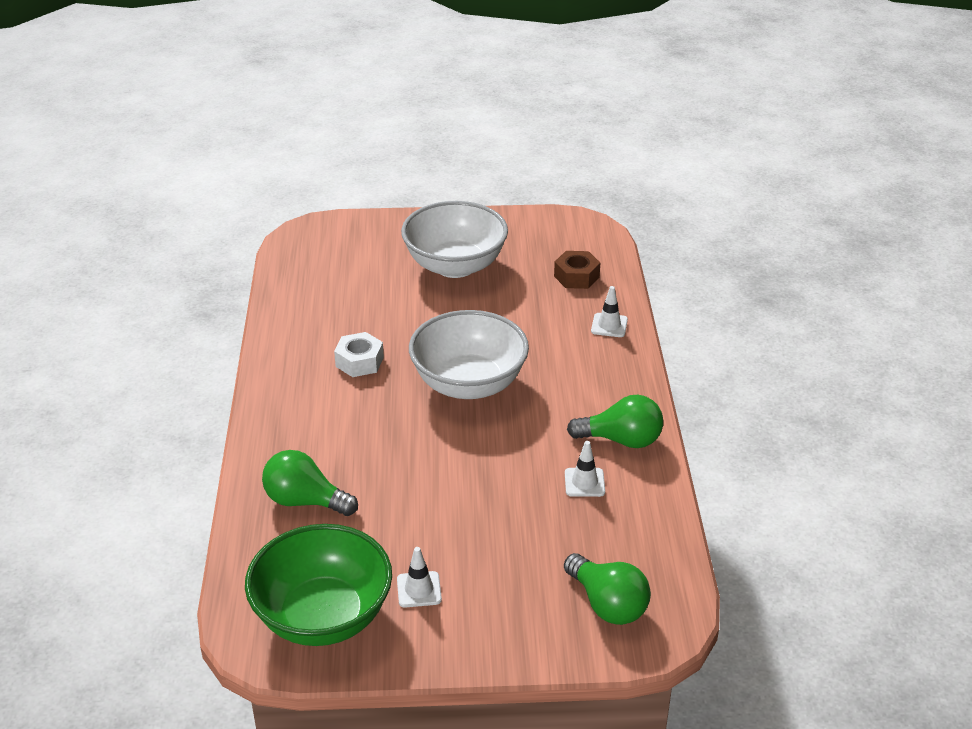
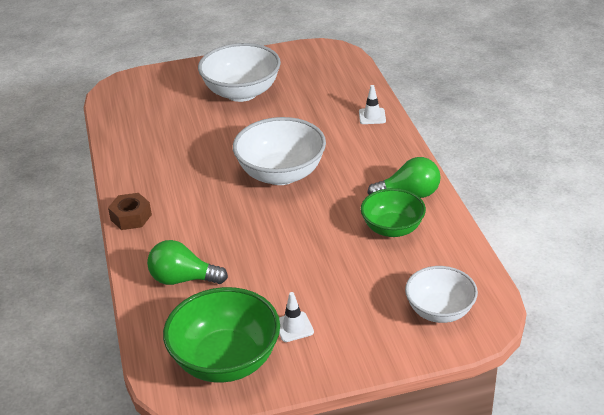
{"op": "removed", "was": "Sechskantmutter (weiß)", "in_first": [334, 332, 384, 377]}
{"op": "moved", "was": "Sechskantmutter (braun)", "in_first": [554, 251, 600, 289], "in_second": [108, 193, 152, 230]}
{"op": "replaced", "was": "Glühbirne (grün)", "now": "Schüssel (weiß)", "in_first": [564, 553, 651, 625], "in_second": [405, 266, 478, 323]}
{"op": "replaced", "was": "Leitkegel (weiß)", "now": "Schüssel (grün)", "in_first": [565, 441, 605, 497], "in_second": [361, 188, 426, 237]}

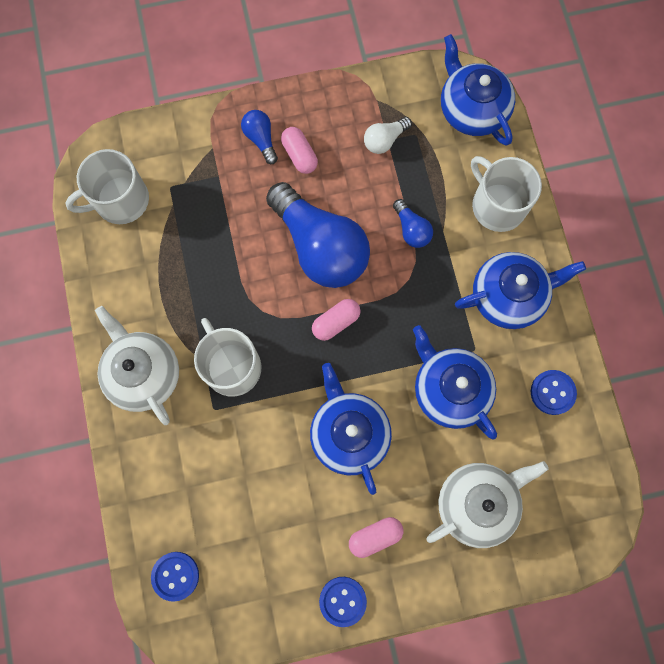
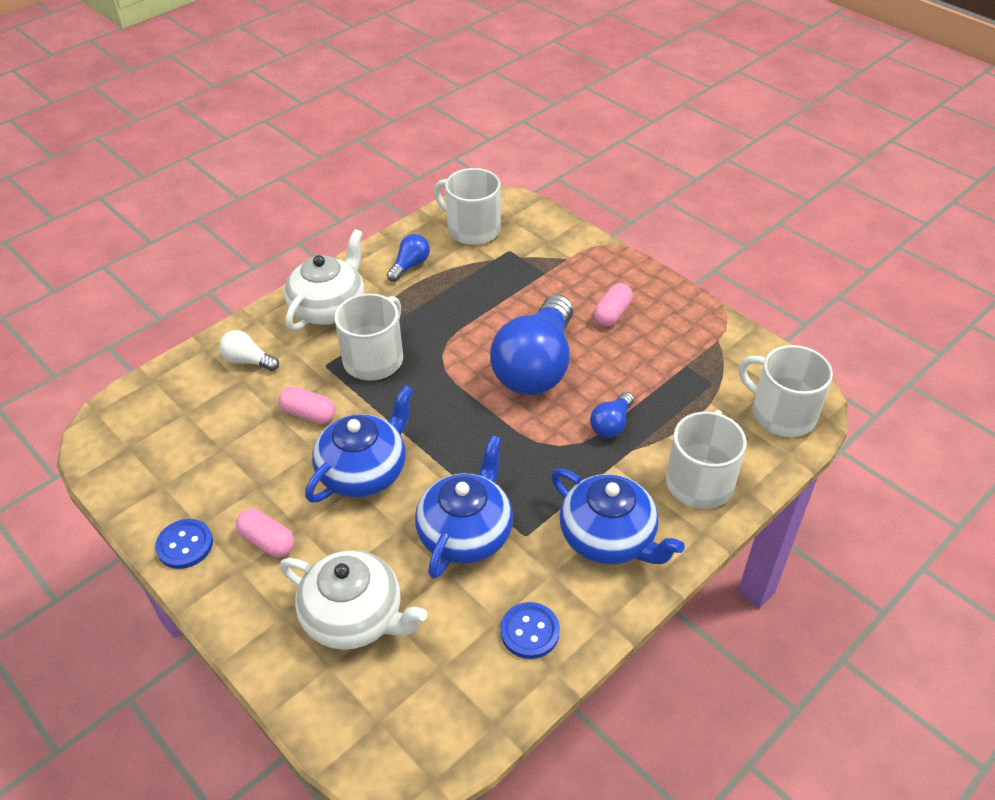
{"op": "removed", "was": "Knopf (blau)", "in_first": [151, 552, 199, 602]}
{"op": "moved", "was": "Glühbirne (blau)", "in_first": [241, 110, 278, 164], "in_second": [387, 234, 430, 282]}
{"op": "moved", "was": "Kapsel (rosa)", "in_first": [312, 299, 361, 341], "in_second": [278, 387, 336, 424]}
{"op": "moved", "was": "Glühbirne (weiß)", "in_first": [364, 117, 412, 154], "in_second": [219, 330, 279, 371]}
{"op": "replaced", "was": "Teekanne (blau)", "now": "Tasse (weiß)", "in_first": [441, 34, 515, 146], "in_second": [739, 345, 833, 437]}

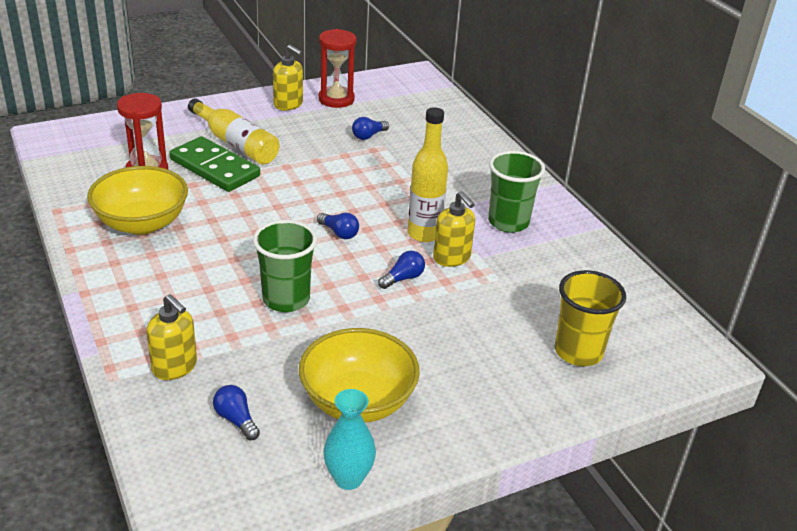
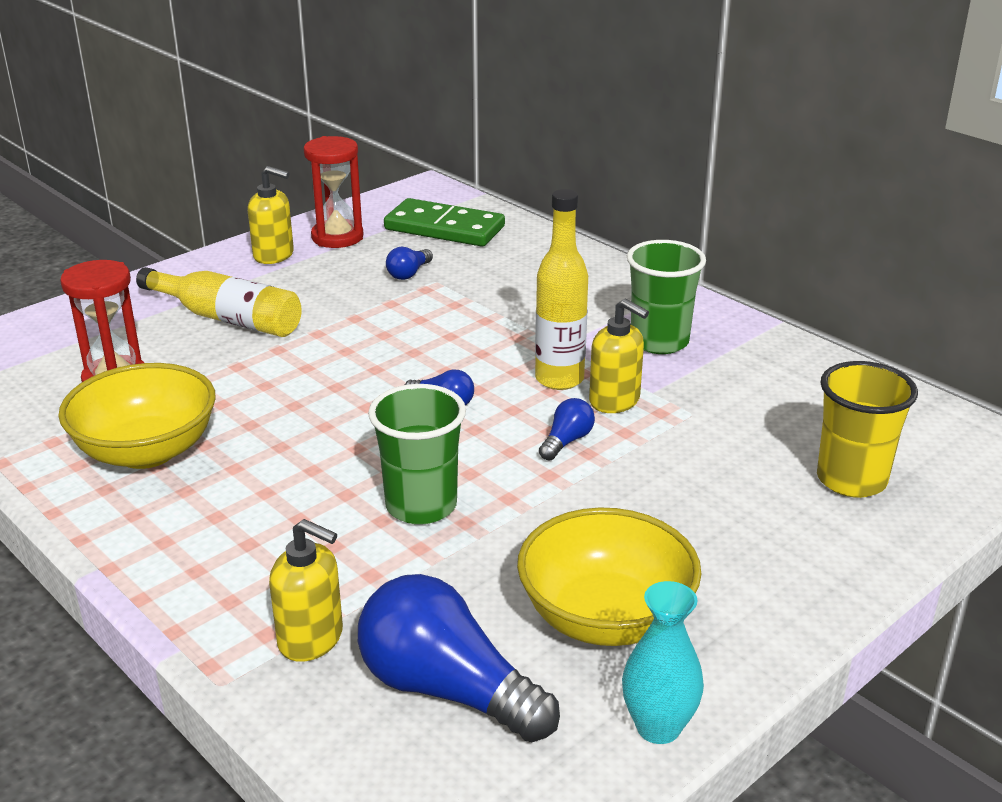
{"op": "moved", "was": "Dominostein (grün)", "in_first": [169, 136, 260, 192], "in_second": [384, 198, 505, 247]}
{"op": "resized", "was": "Glühbirne (blau)", "in_first": [213, 385, 260, 440], "in_second": [358, 574, 560, 742], "ratio": 2.17}

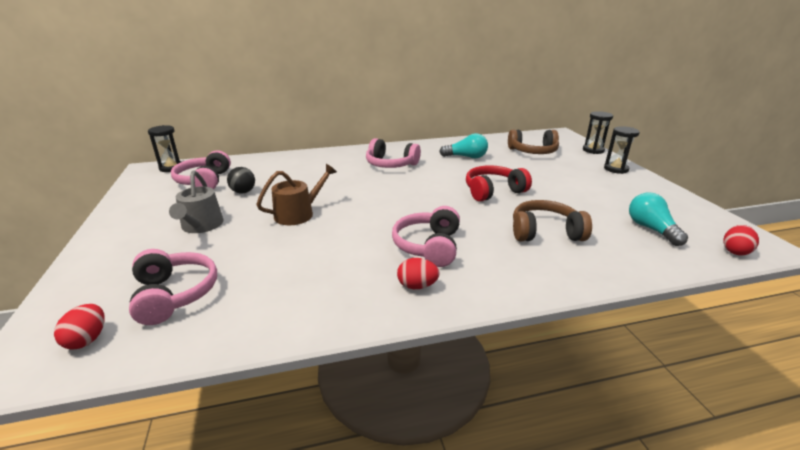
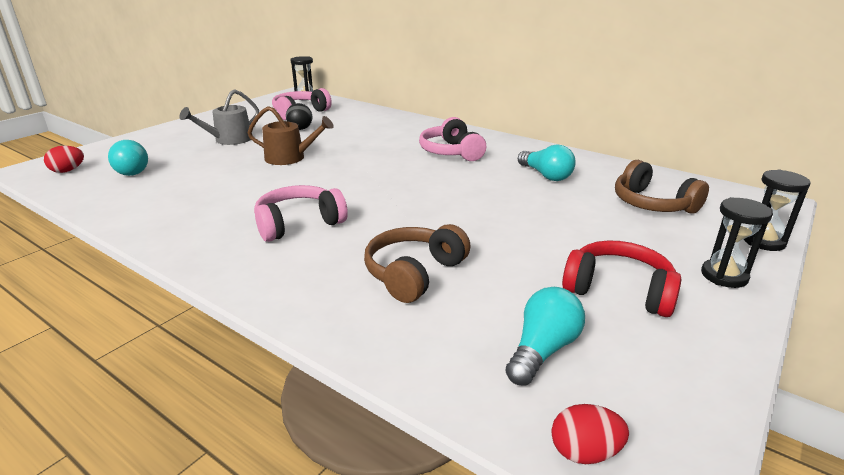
{"op": "removed", "was": "Ei (rot)", "in_first": [397, 258, 440, 289]}
{"op": "moved", "was": "Kopfhörer (rot)", "in_first": [466, 165, 532, 202], "in_second": [562, 240, 681, 317]}
{"op": "replaced", "was": "Kopfhörer (rosa)", "now": "Glühbirne (türkis)", "in_first": [129, 249, 217, 325], "in_second": [108, 140, 148, 176]}
{"op": "turned", "was": "Kopfhörer (braun)", "in_first": [513, 200, 592, 241], "in_second": [364, 224, 471, 303], "clockwise": -105}

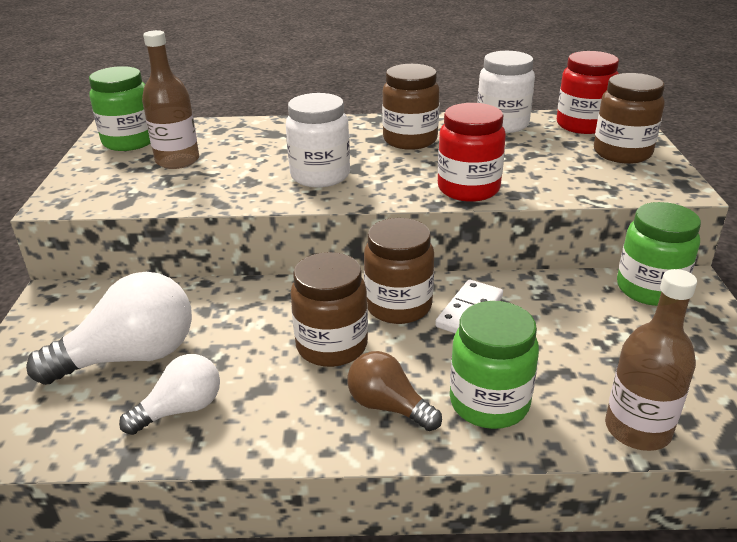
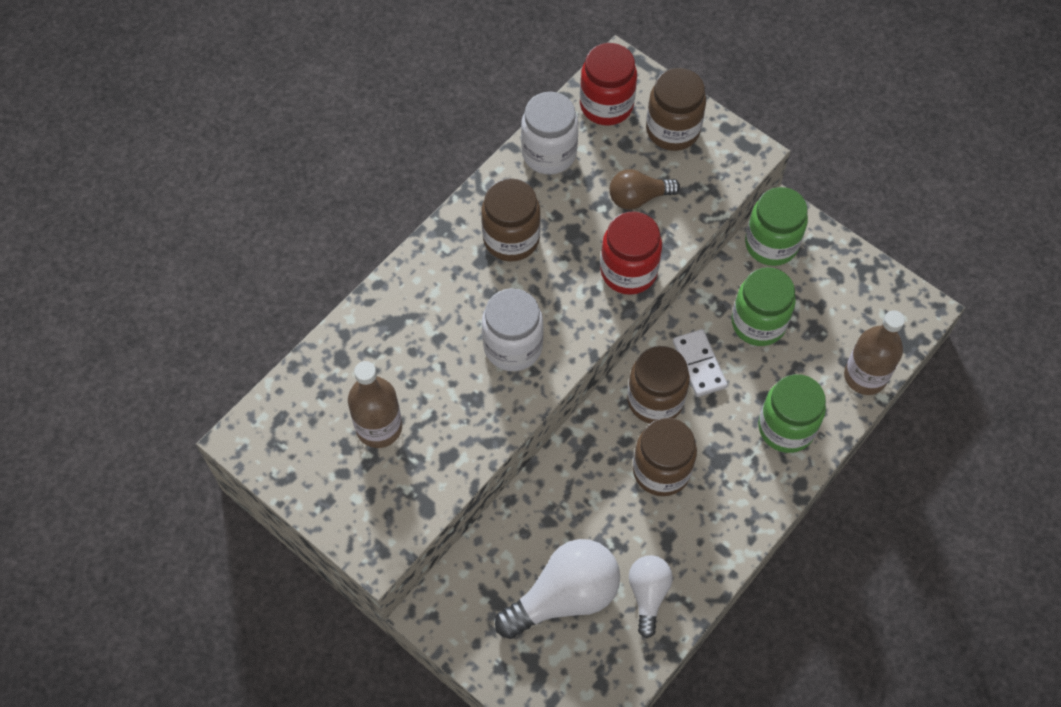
{"op": "moved", "was": "Einmachglas (grün)", "in_first": [89, 66, 151, 151], "in_second": [732, 267, 796, 346]}
{"op": "moved", "was": "Glühbirne (braun)", "in_first": [347, 351, 442, 431], "in_second": [609, 169, 680, 210]}
{"op": "turned", "was": "Glühbirne (weiß)", "in_first": [26, 272, 192, 385], "in_second": [495, 539, 620, 639], "clockwise": 45}

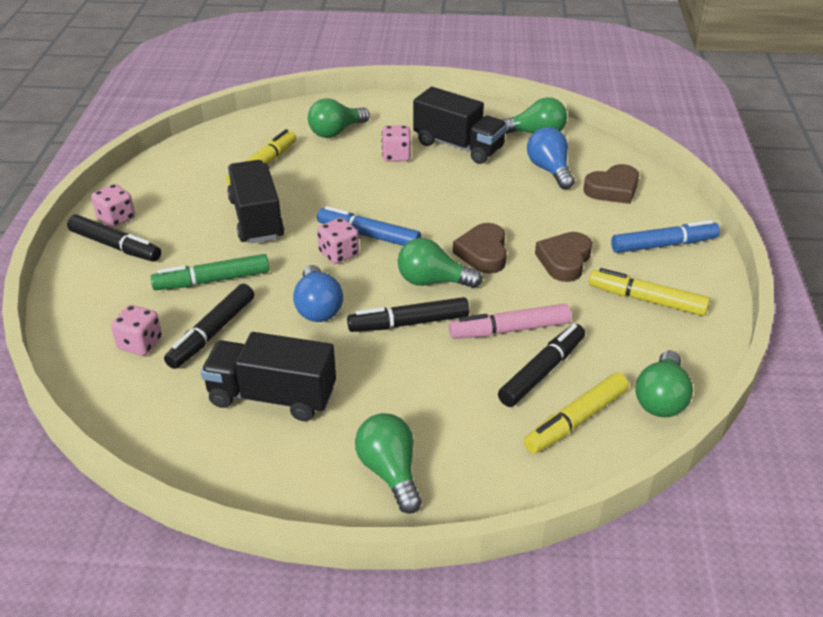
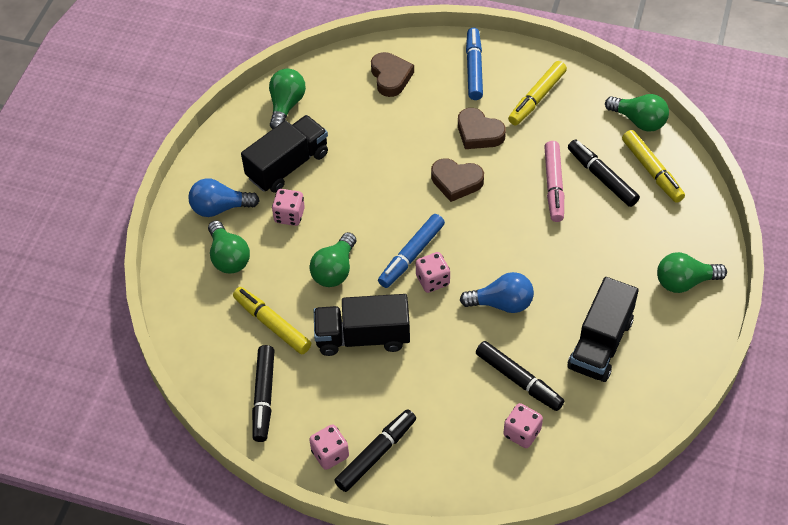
{"op": "removed", "was": "Filzstift (grün)", "in_first": [150, 254, 269, 290]}
{"op": "moved", "was": "Filzstift (schwarz)", "in_first": [347, 297, 469, 332], "in_second": [252, 345, 274, 442]}
{"op": "moved", "was": "Glühbirne (grün)", "in_first": [398, 238, 483, 288], "in_second": [309, 232, 356, 287]}
{"op": "moved", "was": "Glühbirne (blau)", "in_first": [527, 127, 575, 189], "in_second": [188, 178, 260, 217]}

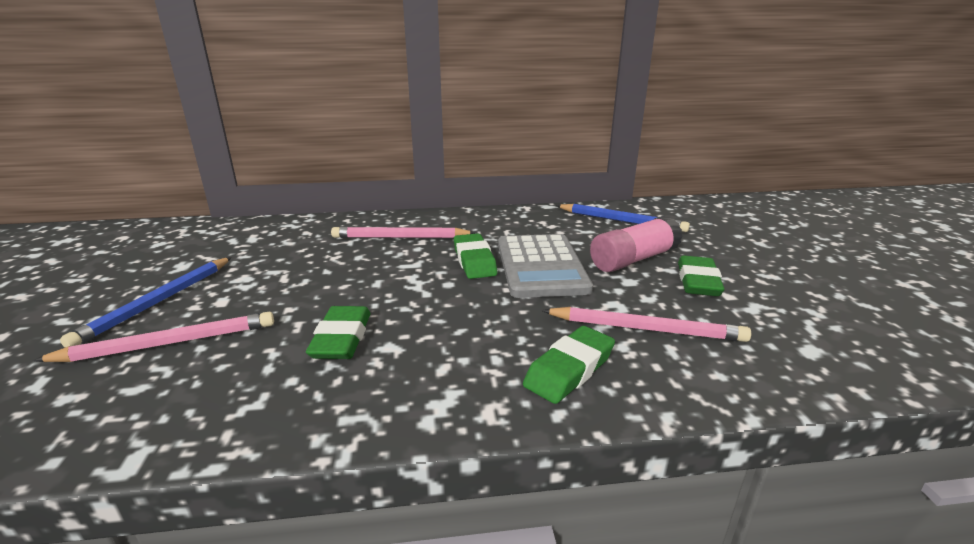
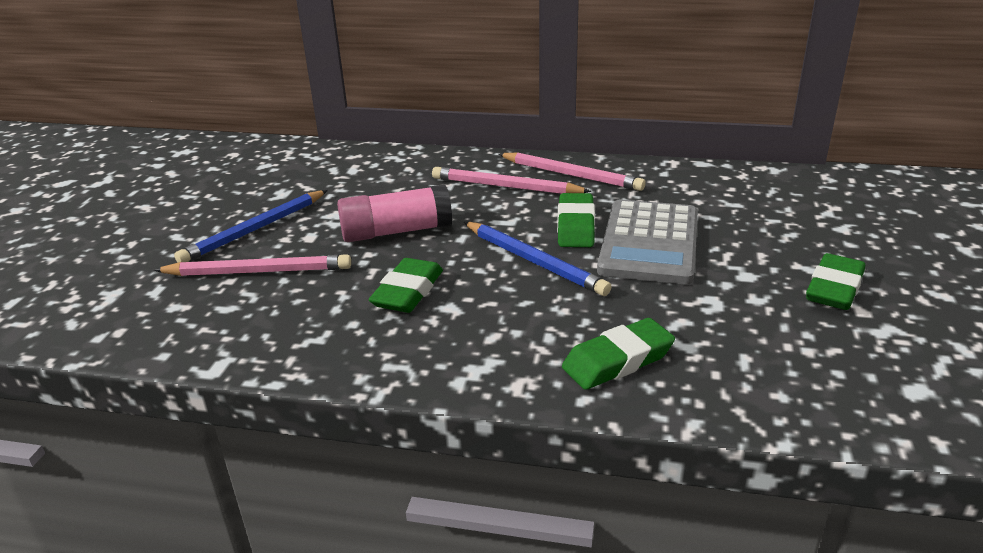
{"op": "moved", "was": "Bleistift (rosa)", "in_first": [542, 307, 751, 342], "in_second": [499, 153, 646, 191]}
{"op": "moved", "was": "Bleistift (blau)", "in_first": [556, 204, 690, 232], "in_second": [464, 222, 611, 296]}
{"op": "moved", "was": "Klebestift (rosa)", "in_first": [590, 216, 683, 272], "in_second": [337, 184, 452, 242]}

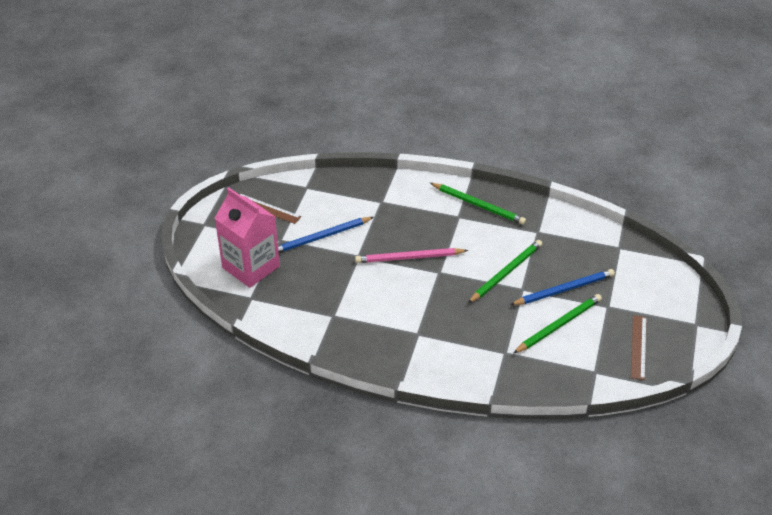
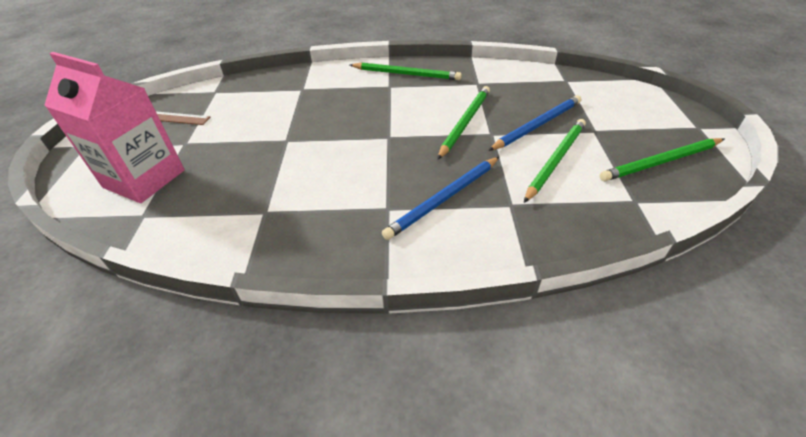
{"op": "removed", "was": "Bleistift (rosa)", "in_first": [355, 248, 468, 263]}
{"op": "moved", "was": "Bleistift (blau)", "in_first": [278, 217, 374, 253], "in_second": [382, 157, 499, 240]}
{"op": "replaced", "was": "Lineal (braun)", "now": "Bleistift (grün)", "in_first": [631, 315, 647, 380], "in_second": [600, 138, 724, 181]}

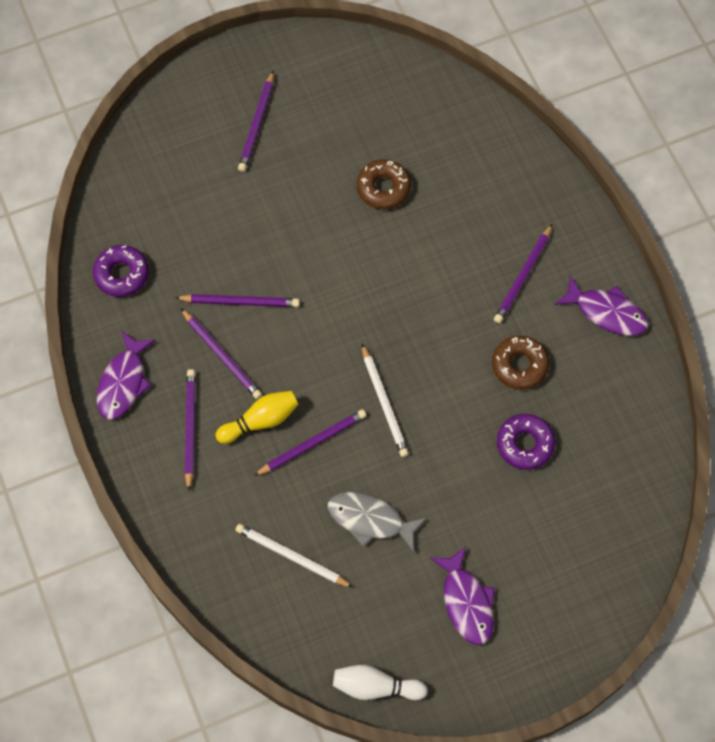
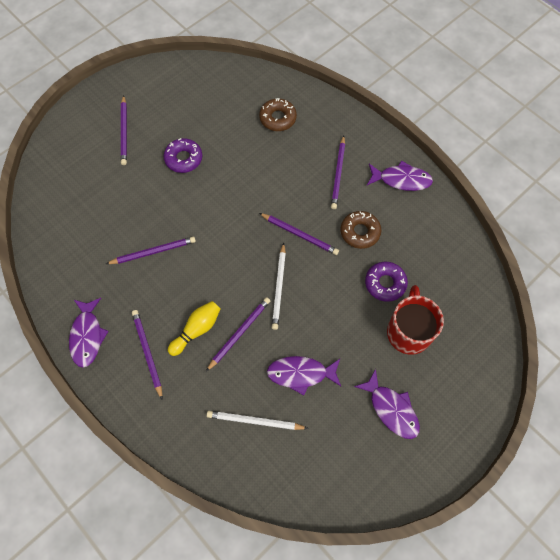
{"op": "removed", "was": "Bowlingkegel (weiß)", "in_first": [333, 665, 428, 700]}
{"op": "added", "now": "Tasse (rot)", "in_second": [387, 285, 444, 355]}
{"op": "moved", "was": "Donut (lila)", "in_first": [93, 245, 149, 297], "in_second": [164, 138, 202, 173]}
{"op": "moved", "was": "Bleistift (lila)", "in_first": [181, 308, 262, 399], "in_second": [259, 213, 339, 255]}
{"op": "moved", "was": "Donut (braun)", "in_first": [357, 159, 411, 209], "in_second": [259, 98, 297, 131]}
{"op": "recoloured", "was": "Fisch (grau)", "now": "Fisch (lila)", "in_first": [327, 492, 427, 552], "in_second": [267, 356, 341, 395]}
{"op": "turned", "was": "Bleistift (weiß)", "in_first": [362, 344, 409, 457], "in_second": [272, 243, 286, 330], "clockwise": 45}

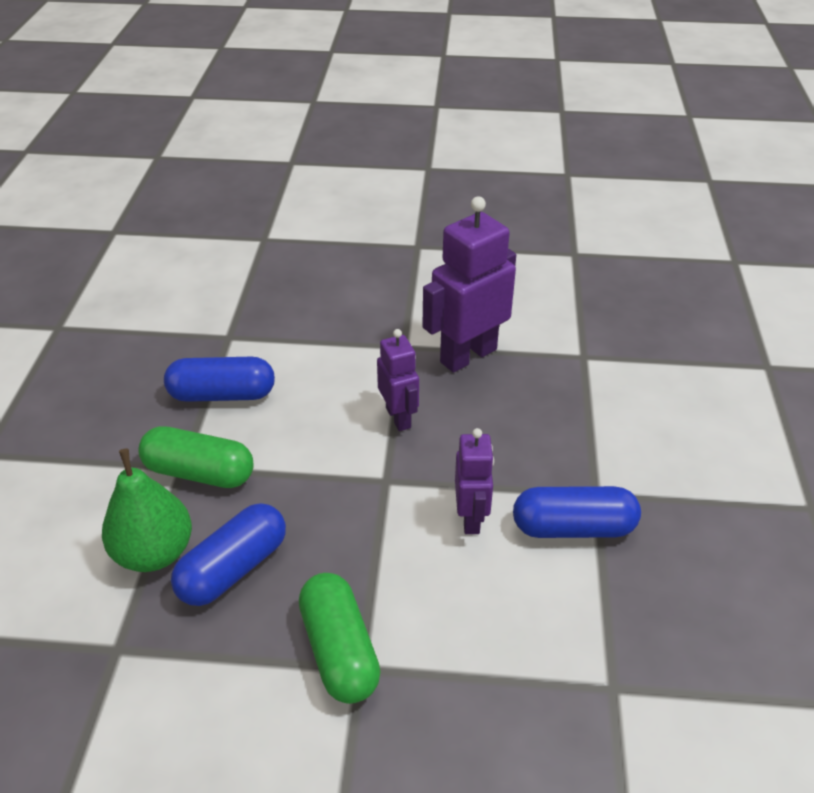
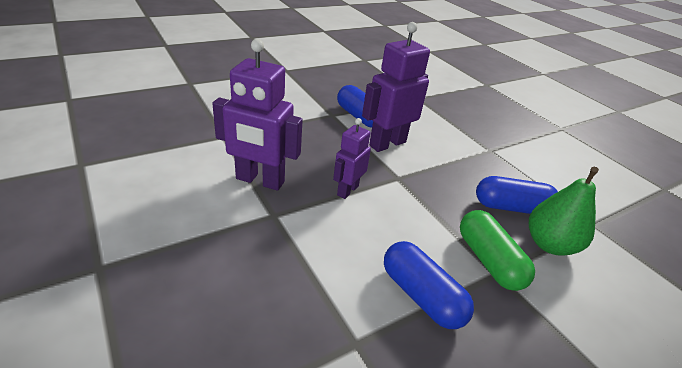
{"op": "removed", "was": "Kapsel (grün)", "in_first": [299, 573, 381, 704]}
{"op": "resized", "was": "Roboter (lila)", "in_first": [455, 428, 494, 534], "in_second": [362, 22, 430, 152], "ratio": 1.72}

